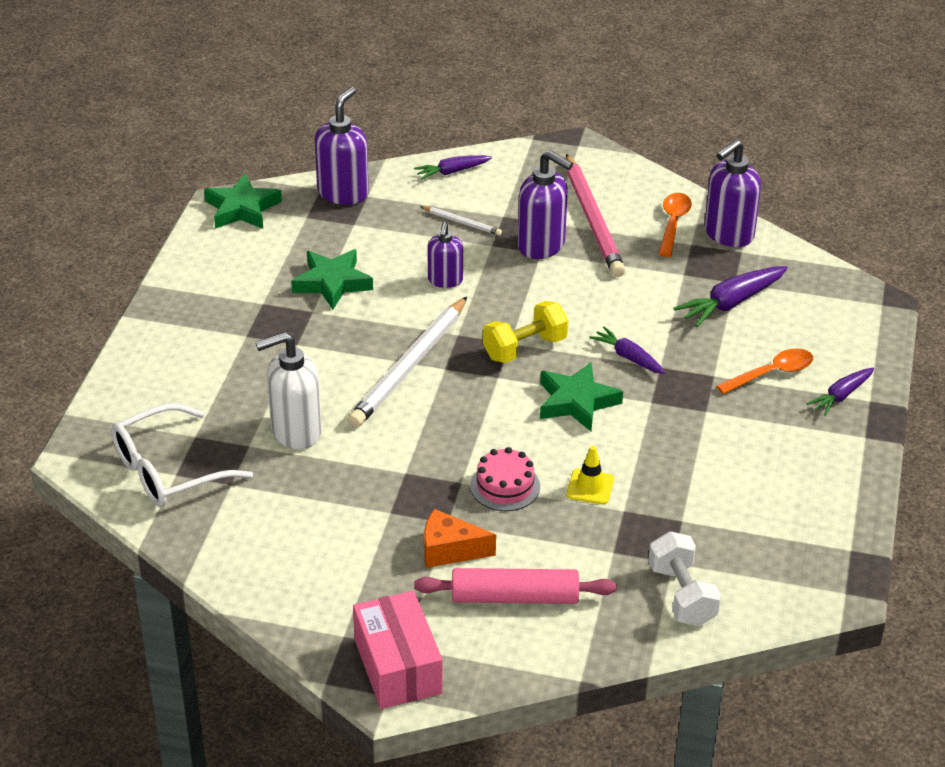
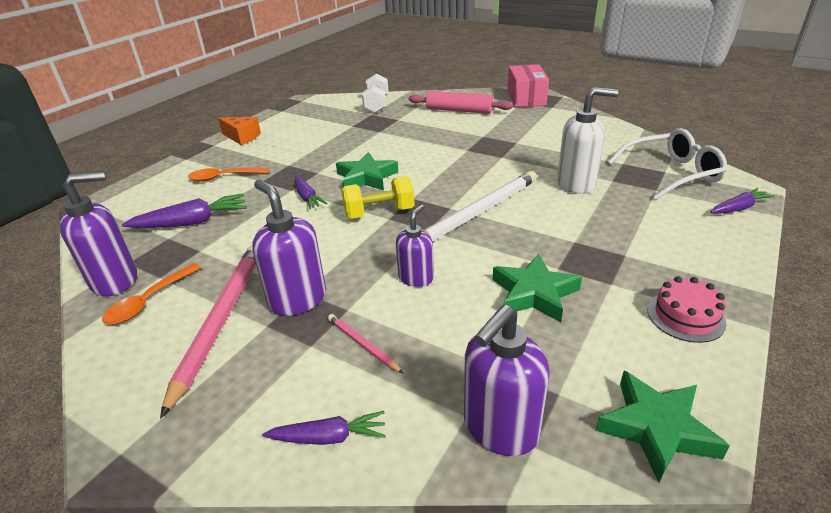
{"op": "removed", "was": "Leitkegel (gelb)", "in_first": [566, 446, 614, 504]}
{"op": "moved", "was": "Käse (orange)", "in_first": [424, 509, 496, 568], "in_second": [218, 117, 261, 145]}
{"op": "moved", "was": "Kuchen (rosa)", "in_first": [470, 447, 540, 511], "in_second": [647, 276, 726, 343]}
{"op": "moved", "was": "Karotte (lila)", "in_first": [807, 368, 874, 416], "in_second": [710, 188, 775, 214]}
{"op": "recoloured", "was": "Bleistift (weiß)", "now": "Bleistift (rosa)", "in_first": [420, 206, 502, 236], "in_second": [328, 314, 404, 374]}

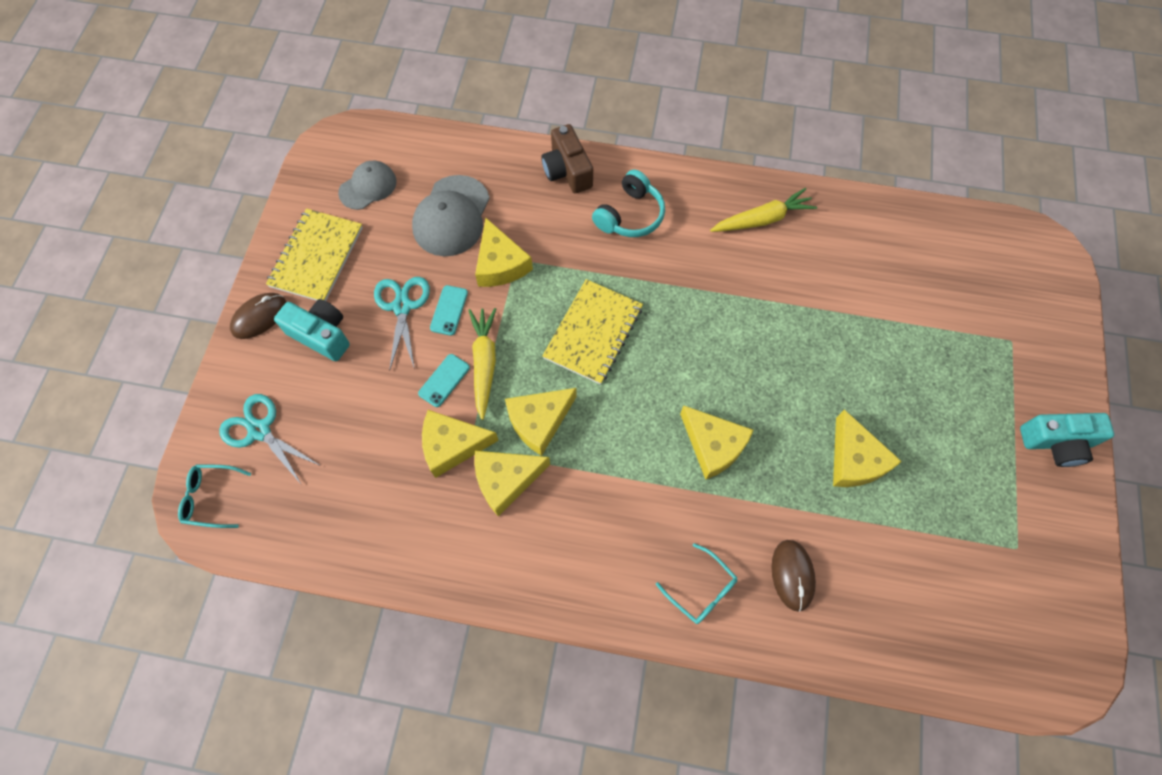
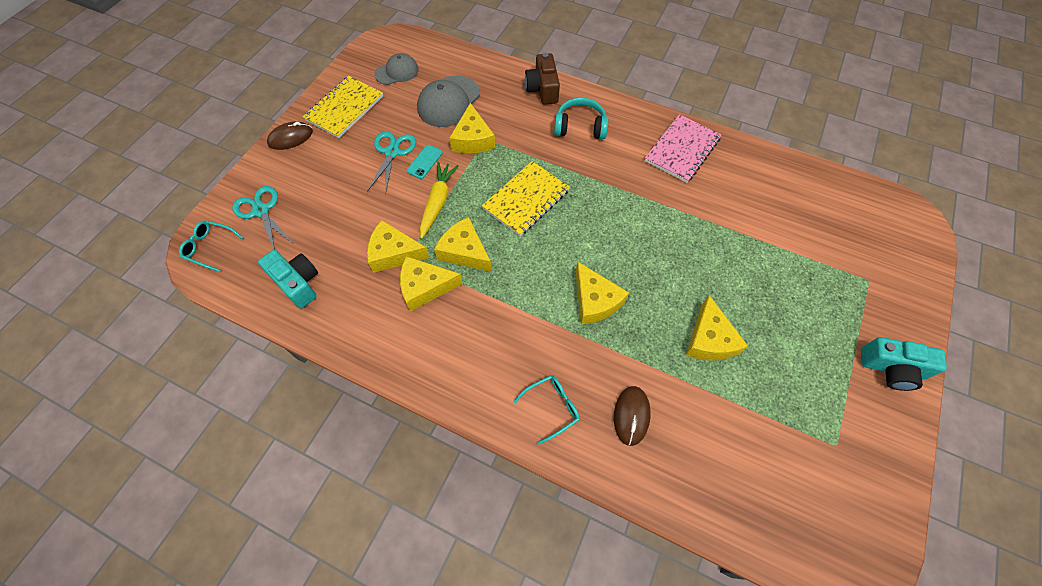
{"op": "removed", "was": "Handy (türkis)", "in_first": [418, 354, 470, 407]}
{"op": "moved", "was": "Kamera (türkis)", "in_first": [274, 299, 350, 361], "in_second": [258, 250, 318, 309]}
{"op": "replaced", "was": "Karotte (gelb)", "now": "Notizbuch (rosa)", "in_first": [710, 188, 817, 232], "in_second": [645, 114, 721, 183]}
{"op": "turned", "was": "Käse (gelb)", "in_first": [505, 388, 577, 456], "in_second": [434, 217, 492, 272], "clockwise": 60}
{"op": "turned", "was": "Kopfhörer (türkis)", "in_first": [592, 170, 665, 237], "in_second": [554, 98, 608, 139], "clockwise": -135}
{"op": "turned", "was": "Brille (türkis)", "in_first": [656, 543, 738, 624], "in_second": [514, 375, 580, 445], "clockwise": -90}

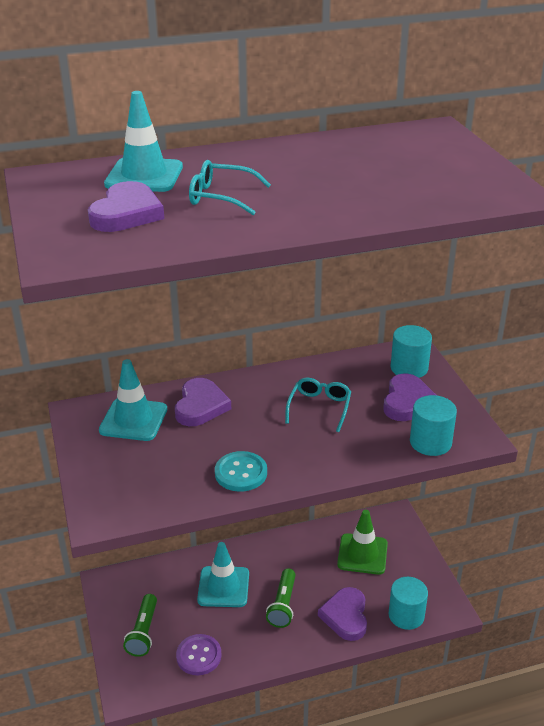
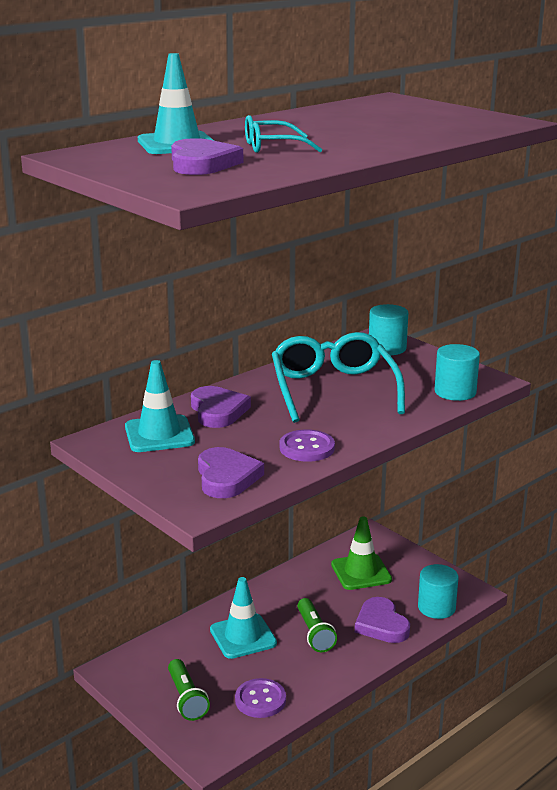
{"op": "moved", "was": "Herz (lila)", "in_first": [383, 373, 437, 421], "in_second": [198, 447, 264, 498]}
{"op": "recoloured", "was": "Knopf (türkis)", "now": "Knopf (lila)", "in_first": [215, 451, 267, 492], "in_second": [280, 429, 335, 462]}
{"op": "resized", "was": "Brille (türkis)", "in_first": [285, 378, 351, 432], "in_second": [272, 332, 405, 423], "ratio": 1.95}

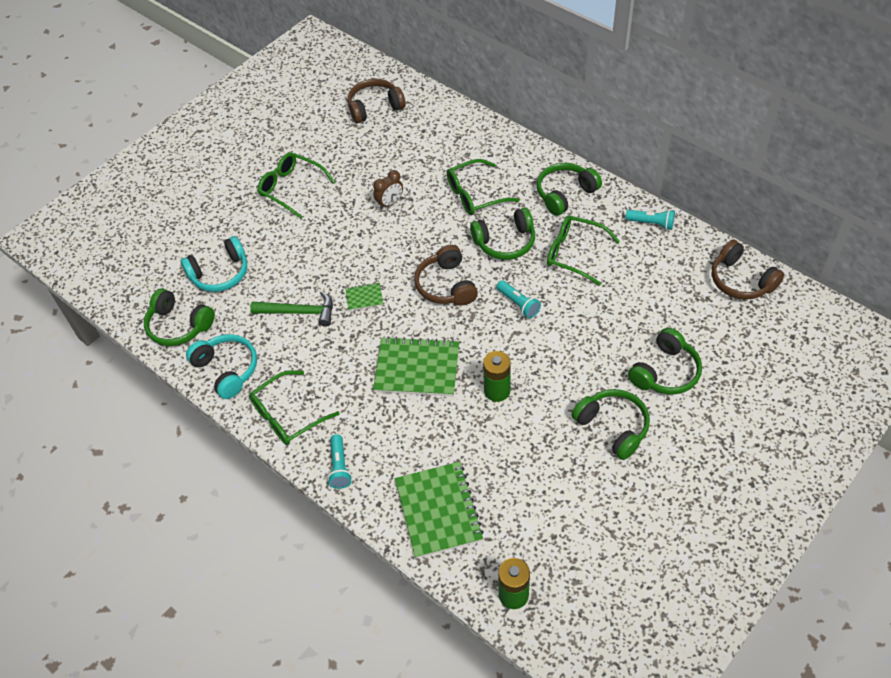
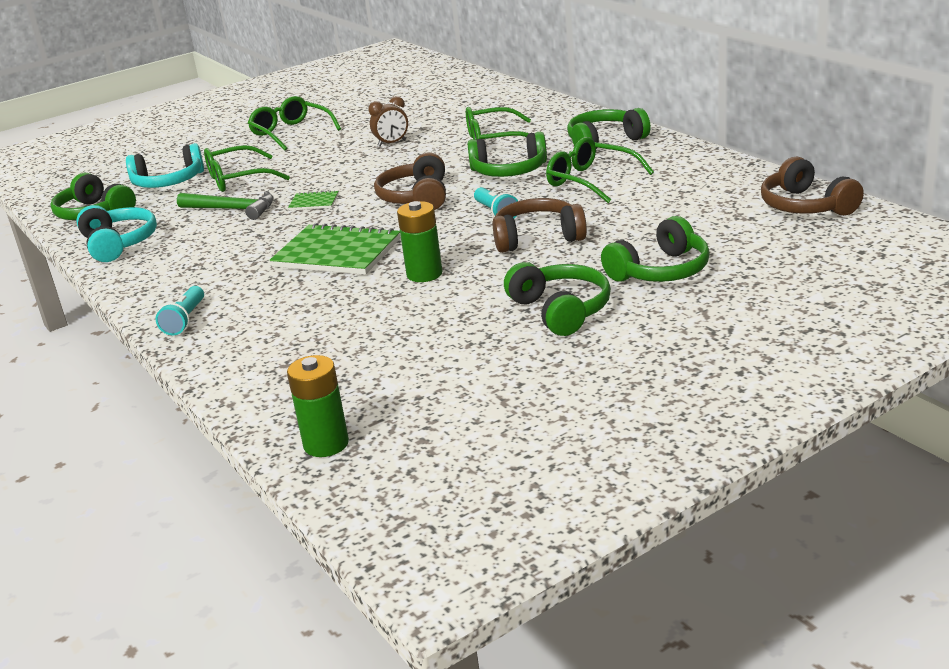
{"op": "removed", "was": "Notizbuch (grün)", "in_first": [395, 462, 484, 558]}
{"op": "removed", "was": "Taschenlampe (türkis)", "in_first": [626, 209, 675, 230]}
{"op": "moved", "was": "Brille (grün)", "in_first": [249, 370, 340, 445], "in_second": [204, 145, 290, 192]}
{"op": "moved", "was": "Kopfhörer (braun)", "in_first": [348, 79, 406, 123], "in_second": [492, 198, 587, 253]}

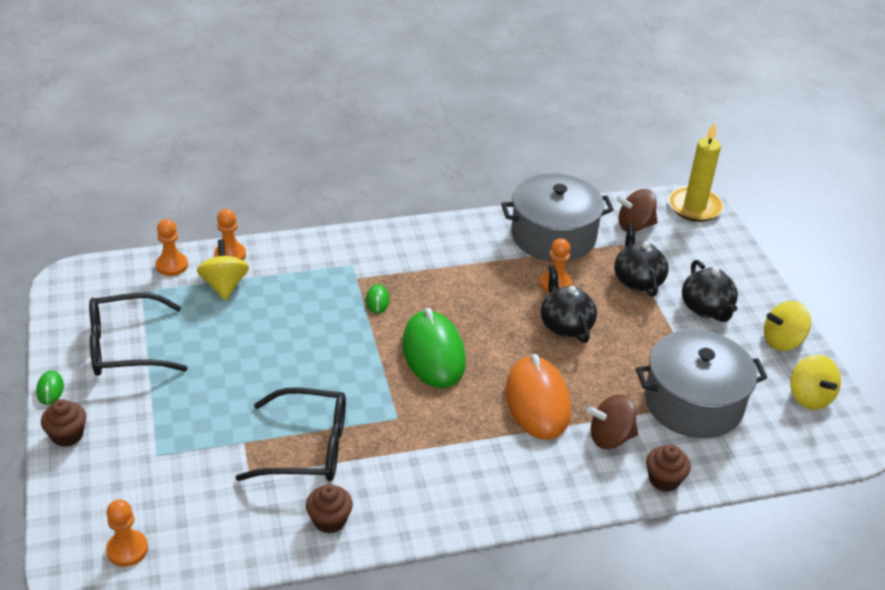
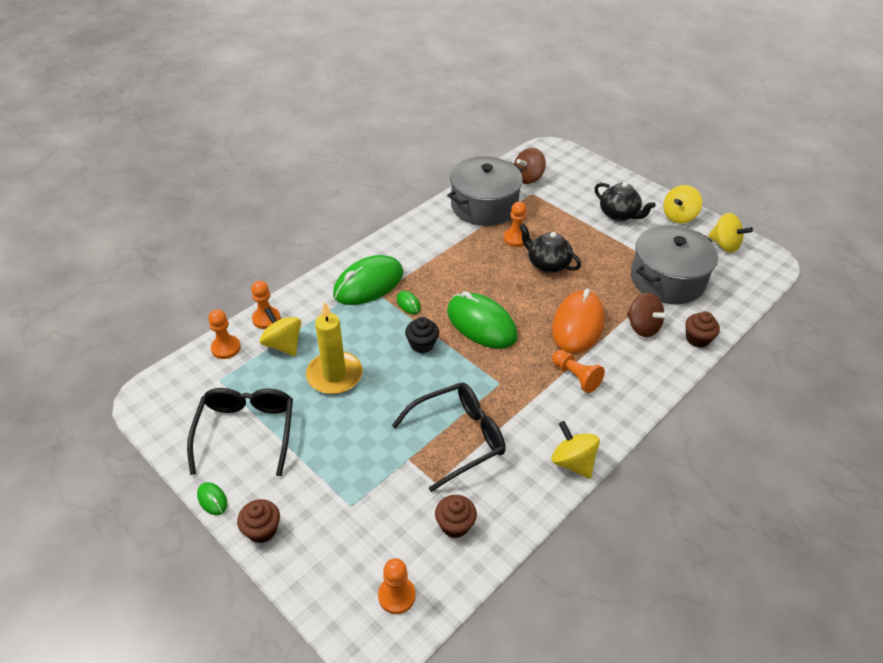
{"op": "removed", "was": "Teekanne (schwarz)", "in_first": [614, 222, 669, 297]}
{"op": "added", "now": "Computermaus (grün)", "in_second": [333, 255, 403, 305]}
{"op": "added", "now": "Muffin (schwarz)", "in_second": [405, 317, 439, 353]}
{"op": "added", "now": "Bauer (orange)", "in_second": [552, 350, 605, 393]}
{"op": "added", "now": "Kreisel (gelb)", "in_second": [552, 421, 600, 479]}
{"op": "moved", "was": "Muffin (braun)", "in_first": [306, 484, 353, 533], "in_second": [435, 495, 477, 538]}
{"op": "moved", "was": "Kerze (gelb)", "in_first": [668, 122, 724, 222], "in_second": [306, 301, 363, 394]}
{"op": "turned", "was": "Brille (schwarz)", "in_first": [89, 293, 188, 376], "in_second": [187, 388, 293, 476], "clockwise": 135}
{"op": "turned", "was": "Computermaus (orange)", "in_first": [506, 354, 571, 440], "in_second": [552, 289, 605, 354], "clockwise": 60}
{"op": "turned", "was": "Kreisel (braun)", "in_first": [587, 394, 638, 449], "in_second": [627, 292, 669, 337], "clockwise": -90}

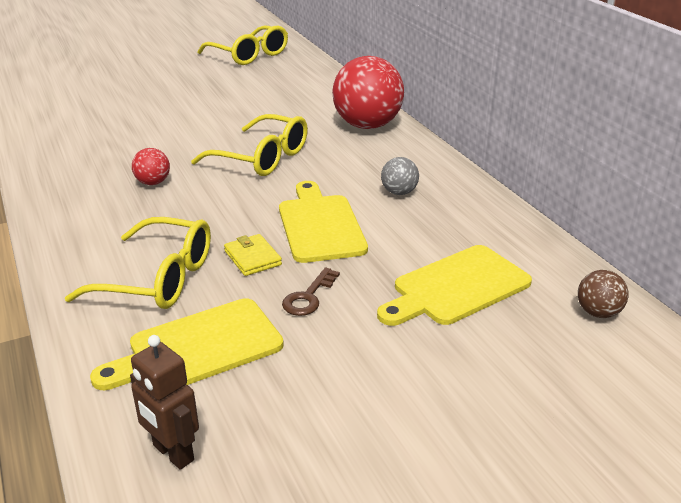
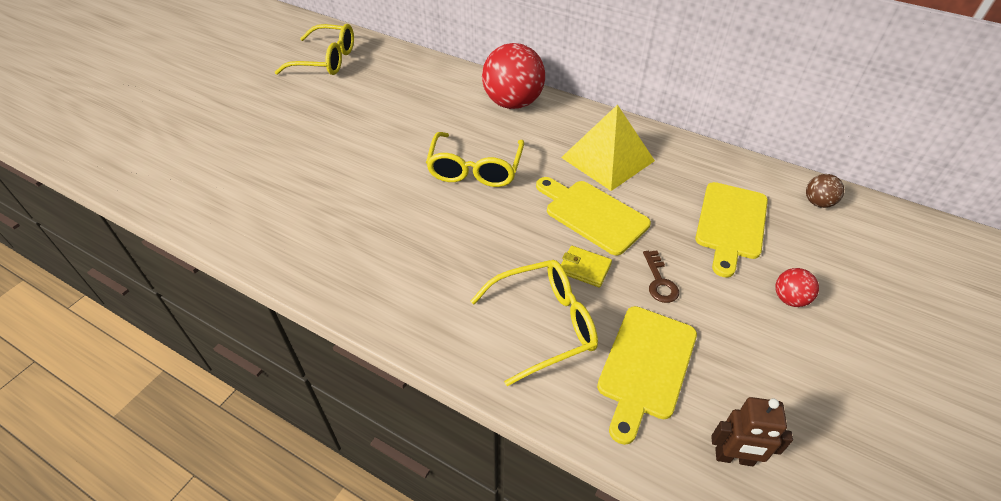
{"op": "moved", "was": "Ball (rot)", "in_first": [132, 148, 170, 185], "in_second": [775, 268, 819, 307]}
{"op": "replaced", "was": "Ball (grau)", "now": "Pyramide (gelb)", "in_first": [381, 157, 419, 195], "in_second": [561, 104, 655, 191]}
{"op": "turned", "was": "Brille (gelb)", "in_first": [191, 114, 308, 176], "in_second": [426, 132, 524, 187], "clockwise": 105}

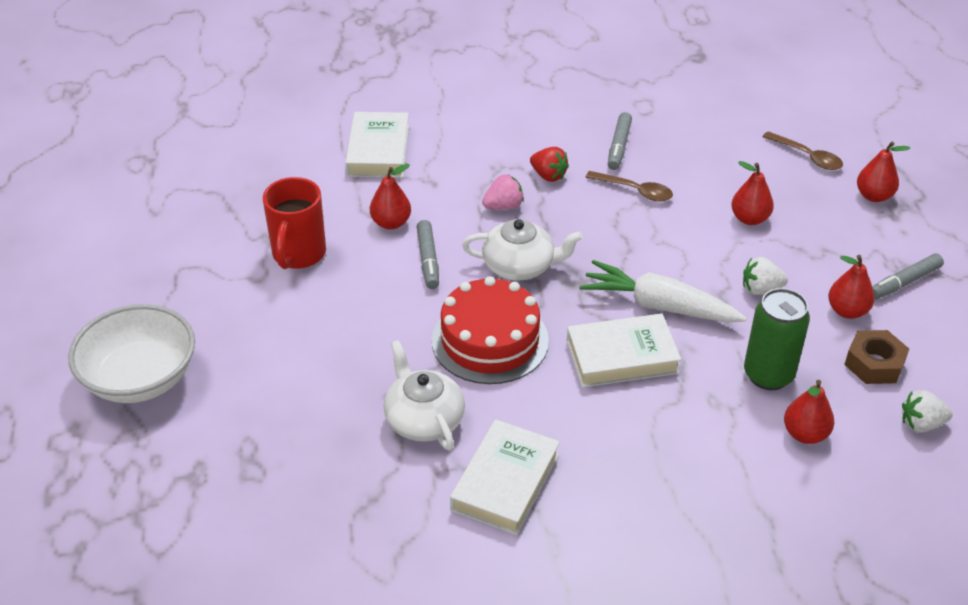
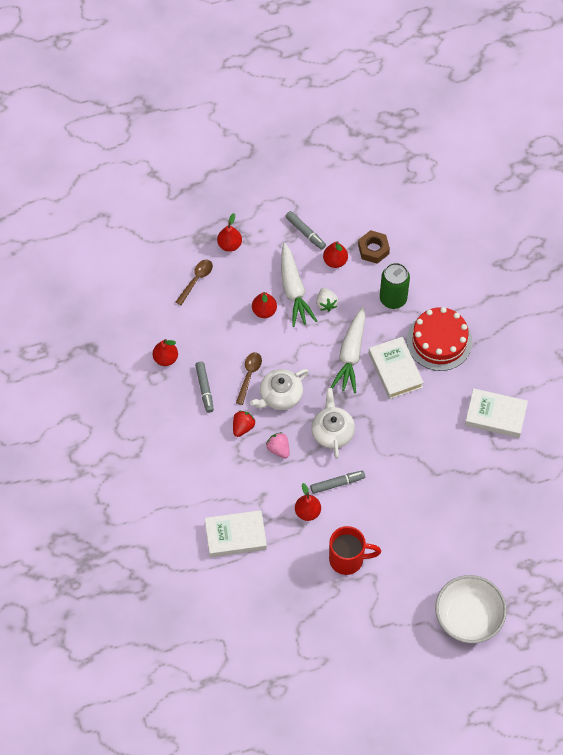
{"op": "removed", "was": "Erdbeere (weiß)", "in_first": [902, 390, 953, 433]}
{"op": "added", "now": "Karotte (weiß)", "in_second": [281, 243, 317, 327]}
{"op": "moved", "was": "Teekanne (weiß)", "in_first": [384, 340, 465, 451], "in_second": [250, 369, 309, 410]}
{"op": "moved", "was": "Kuchen (rot)", "in_first": [432, 276, 549, 384], "in_second": [407, 307, 472, 371]}
{"op": "moved", "was": "Birne (rot)", "in_first": [784, 380, 834, 444], "in_second": [153, 339, 178, 366]}
{"op": "turned", "was": "Filzstift (grau)", "in_first": [608, 112, 632, 170], "in_second": [195, 362, 214, 413], "clockwise": 75}

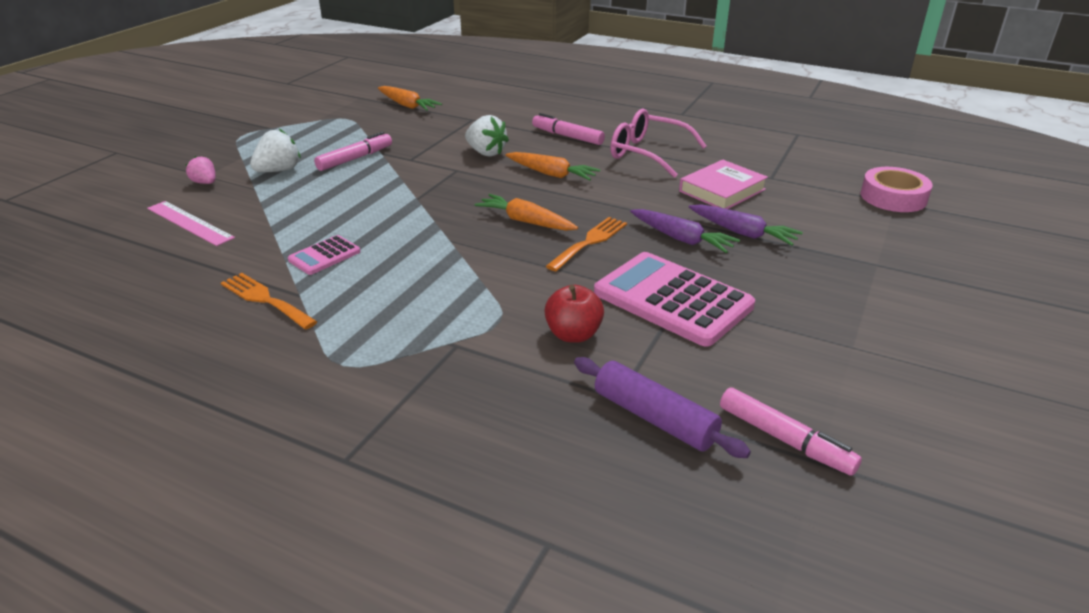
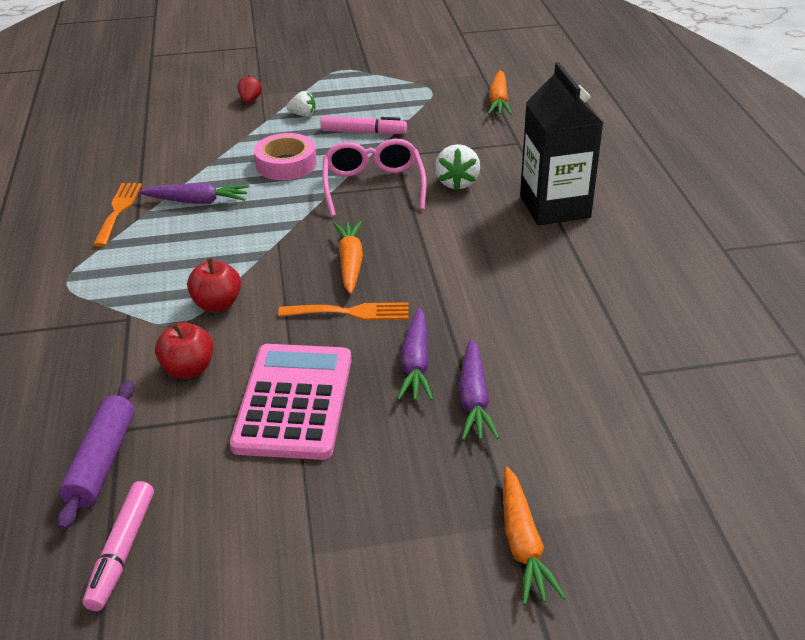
{"op": "removed", "was": "Lineal (rosa)", "in_first": [147, 201, 235, 246]}
{"op": "removed", "was": "Buch (rosa)", "in_first": [679, 160, 768, 209]}
{"op": "added", "now": "Apfel (rot)", "in_second": [187, 258, 241, 312]}
{"op": "moved", "was": "Karotte (orange)", "in_first": [505, 152, 601, 181], "in_second": [503, 467, 566, 605]}
{"op": "moved", "was": "Brille (rosa)", "in_first": [610, 108, 707, 178], "in_second": [322, 139, 426, 216]}
{"op": "moved", "was": "Klebeband (rosa)", "in_first": [861, 167, 933, 212], "in_second": [254, 133, 317, 180]}
{"op": "replaced", "was": "Taschenrechner (rosa)", "now": "Karotte (lila)", "in_first": [288, 235, 360, 275], "in_second": [139, 183, 249, 204]}
{"op": "replaced", "was": "Filzstift (rosa)", "now": "Getränkekarton (schwarz)", "in_first": [532, 113, 605, 145], "in_second": [520, 62, 603, 225]}
{"op": "recoloured", "was": "Erdbeere (rosa)", "now": "Erdbeere (rot)", "in_first": [186, 156, 215, 184], "in_second": [238, 75, 262, 103]}
{"op": "resized", "was": "Erdbeere (weiß)", "in_first": [250, 129, 301, 172], "in_second": [286, 91, 315, 117], "ratio": 0.64}

